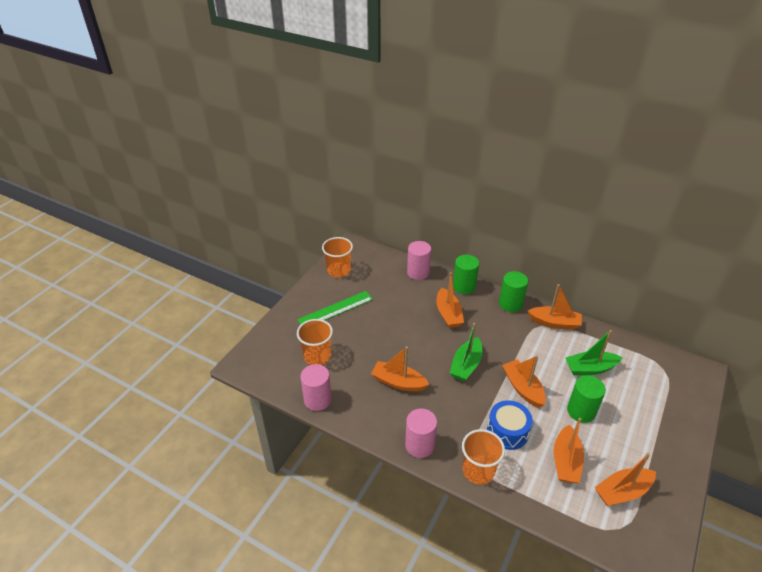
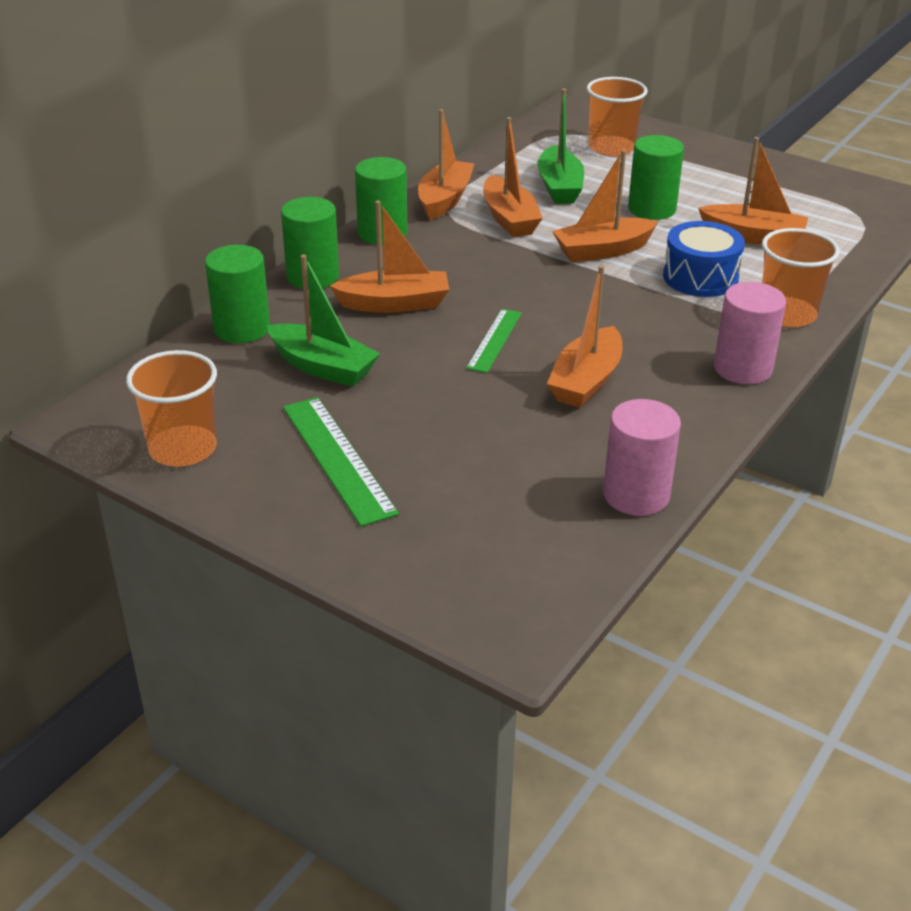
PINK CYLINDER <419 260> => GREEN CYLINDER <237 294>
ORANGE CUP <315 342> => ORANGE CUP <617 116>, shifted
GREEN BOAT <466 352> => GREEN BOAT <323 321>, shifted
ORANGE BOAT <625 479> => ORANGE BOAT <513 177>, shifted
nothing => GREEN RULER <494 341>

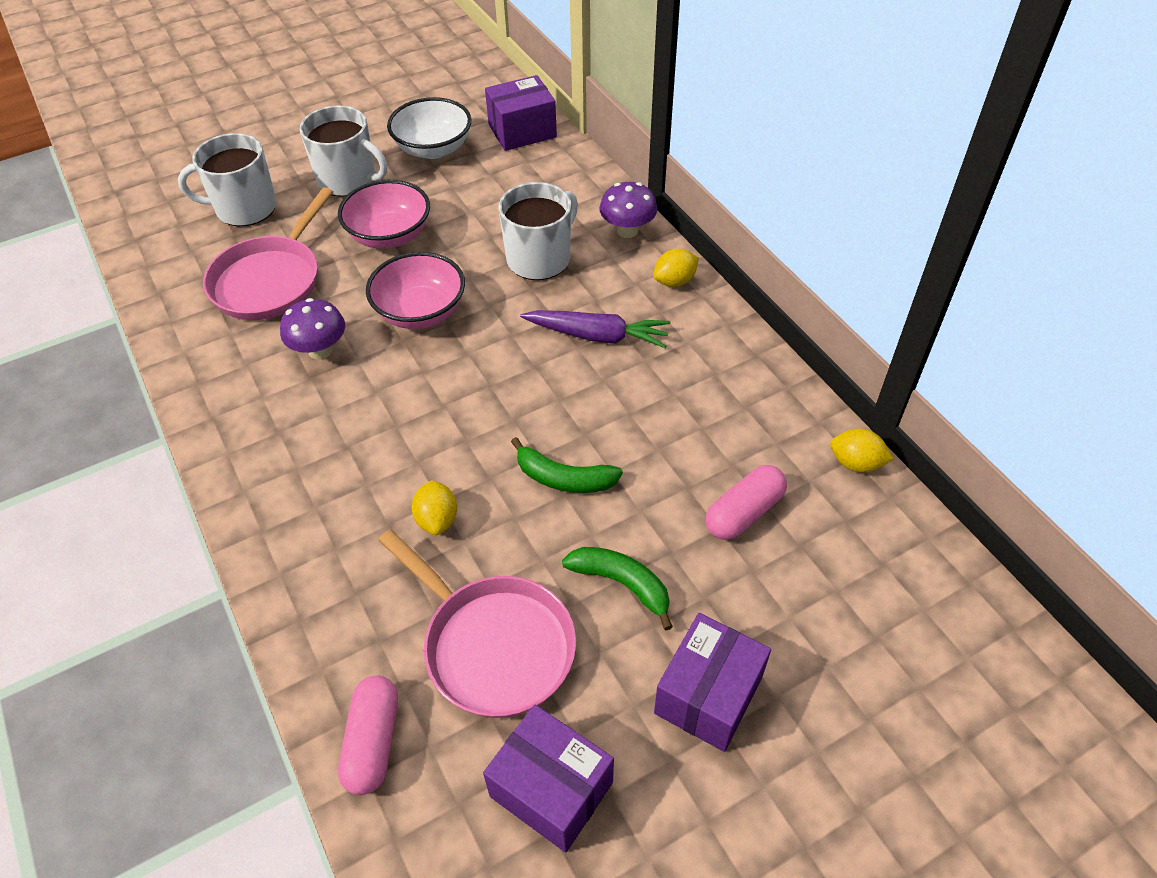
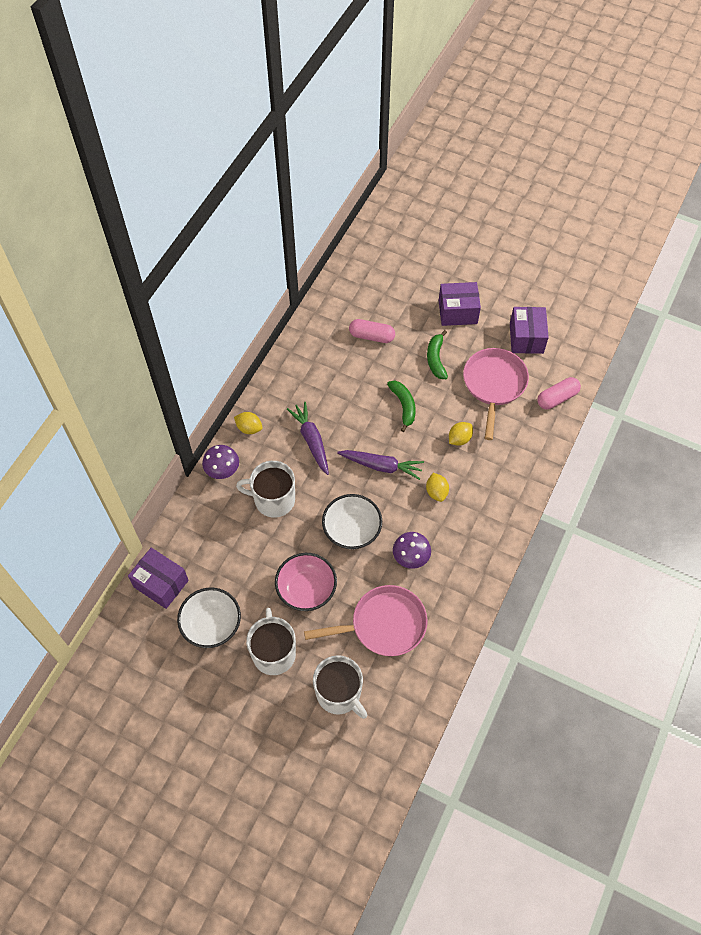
PINK BOWL <415 290> => WHITE BOWL <352 521>
YELLOW LEMON <862 451> => YELLOW LEMON <437 487>, shifted
nothing => PURPLE CARROT <380 465>

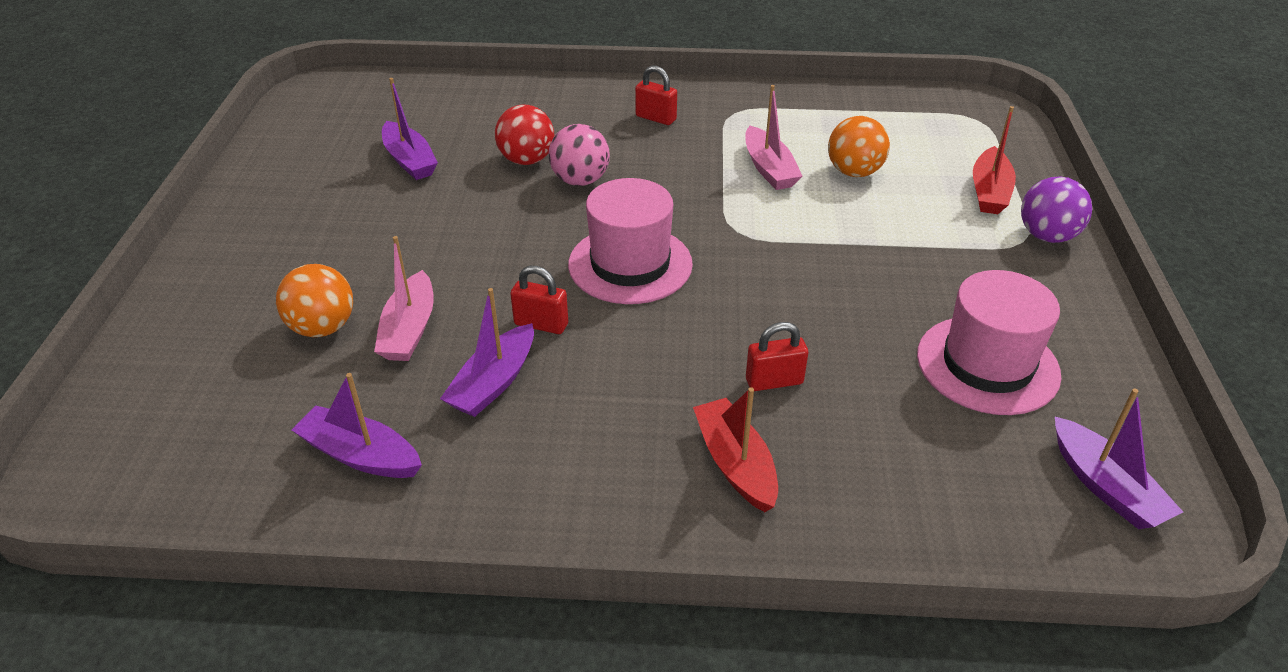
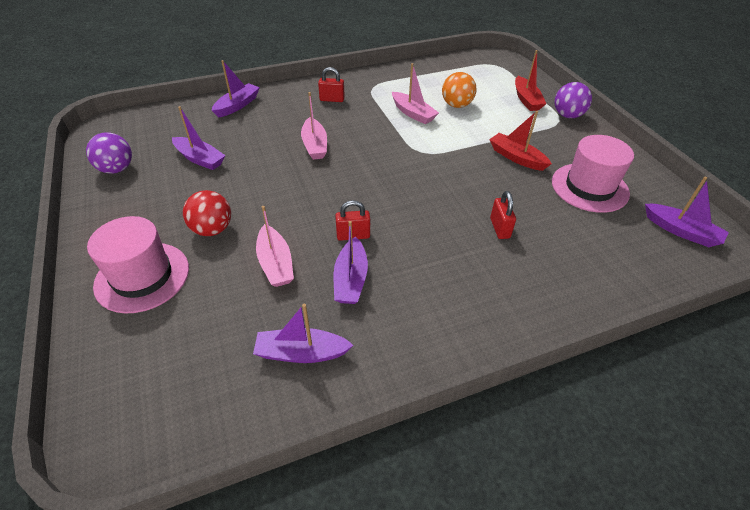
RED BALL <524 135> => RED BALL <207 213>, shifted
PINK BALL <579 155> => PINK BOAT <314 126>
PINK HAT <630 241> => PINK HAT <138 264>, shifted
ORANGE BALL <314 300> => nothing
RED PADLOCK <777 356> => RED PADLOCK <503 215>, 60 degrees counterclockwise
RED BOAT <735 449> => RED BOAT <520 141>, shifted
nothing => PURPLE BOAT <235 89>
nothing => PURPLE BALL <109 153>

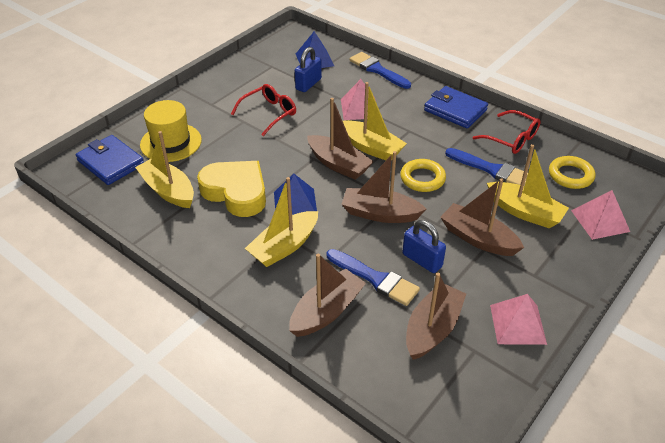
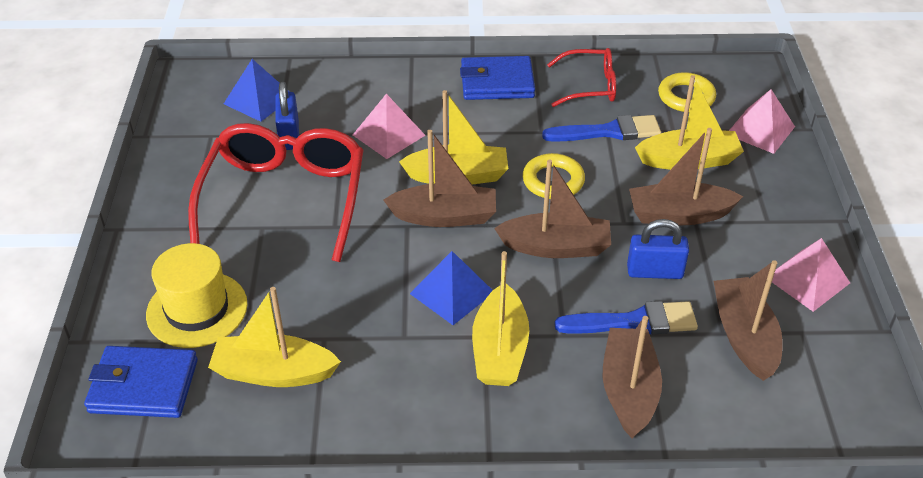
BLUE BRUSH <380 70> => nothing
RED GLASSES <263 110> => RED GLASSES <275 192>, x1.87
BROWN BOAT <383 187> => BROWN BOAT <552 208>, 150 degrees counterclockwise
YELLOW HEART <231 189> => nothing

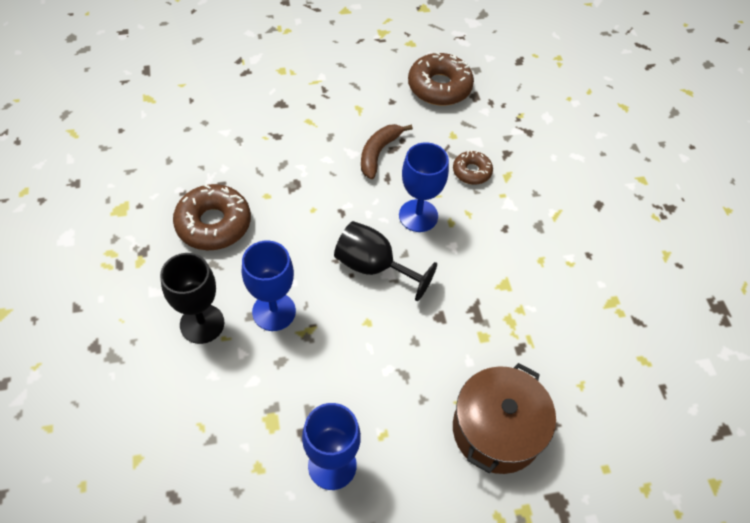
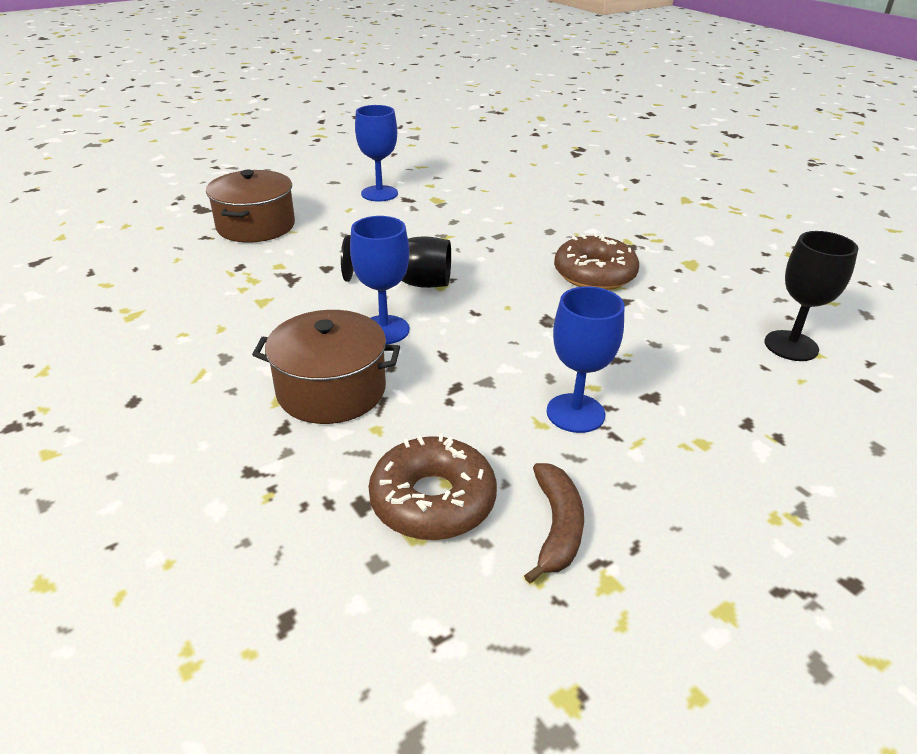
BROWN BANANA <387 151> => BROWN BANANA <554 523>, shifted
BROWN DONUT <473 167> => BROWN POT <326 367>
BLUE GOBLET <269 286> => BLUE GOBLET <586 359>, shifted
BLACK GOBLET <192 298> => BLACK GOBLET <811 296>, shifted

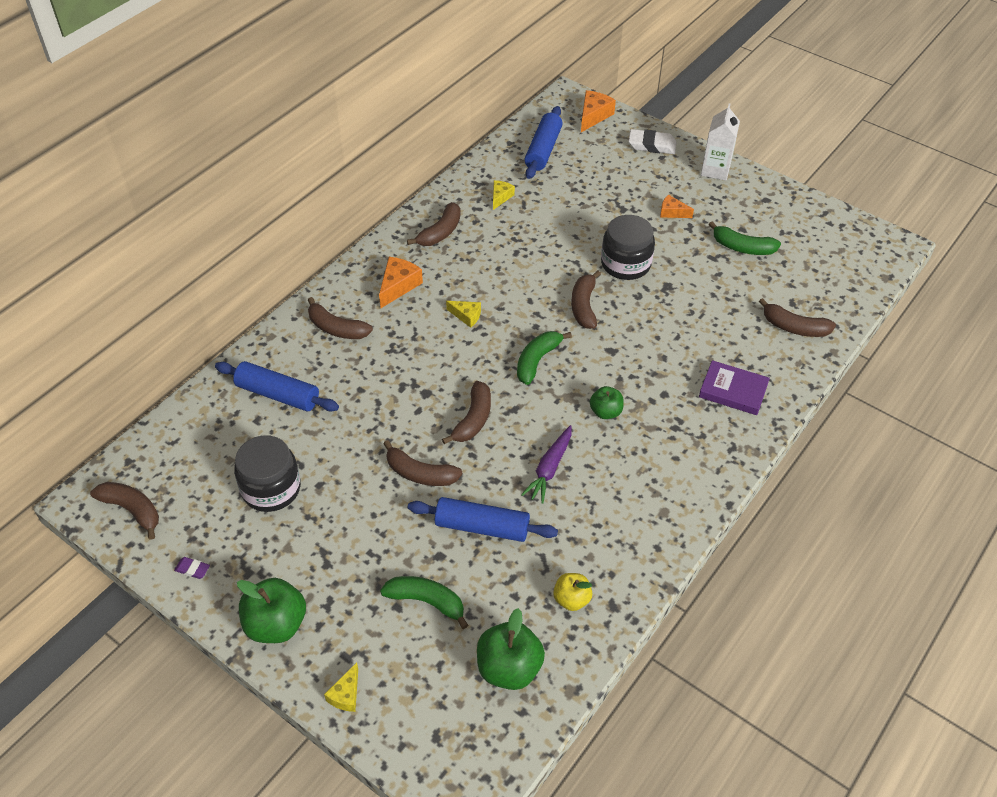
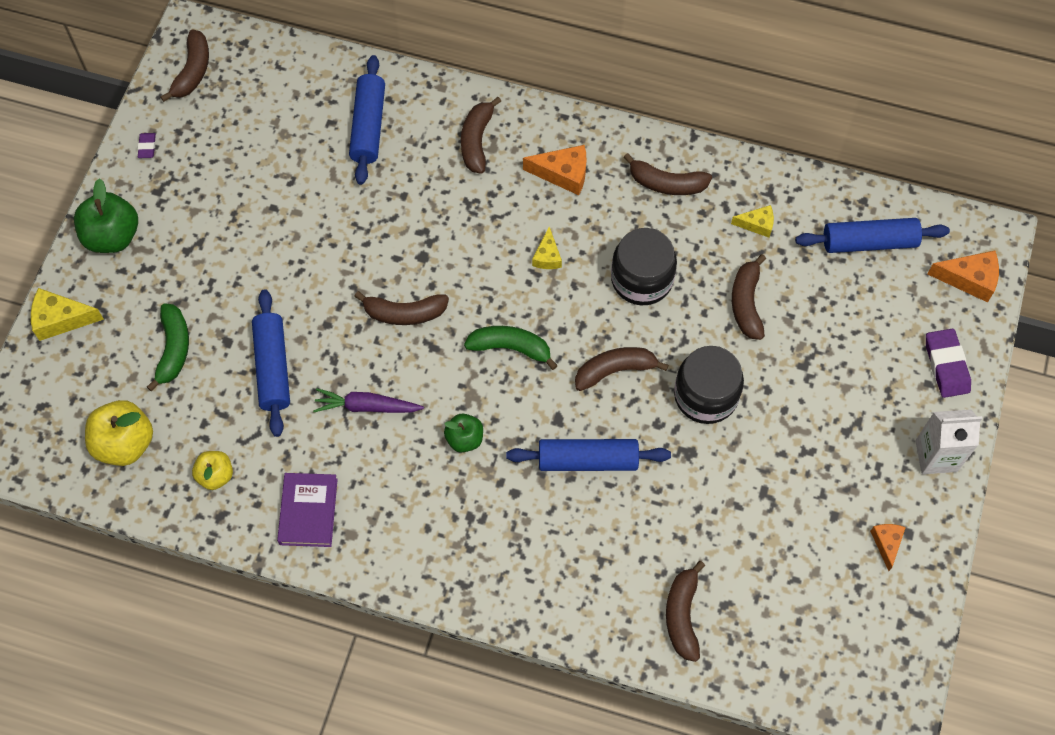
WHITE ERASER <652 141> => PURPLE ERASER <948 363>
ORANGE CHEESE <677 206> => ORANGE CHEESE <888 547>, shifted
GREEN BANANA <745 238> => nothing
PURPLE BOOK <734 387> => PURPLE BOOK <307 510>, shifted
BLACK JAR <267 473> => BLACK JAR <644 266>, shifted
BROWN BANANA <422 463> => BROWN BANANA <749 297>, shifted
GREEN APPLE <511 649> => YELLOW APPLE <119 433>
YELLOW CHEESE <341 687> => YELLOW CHEESE <67 314>, x1.57
nothing => BLUE ROLLING PIN <588 455>

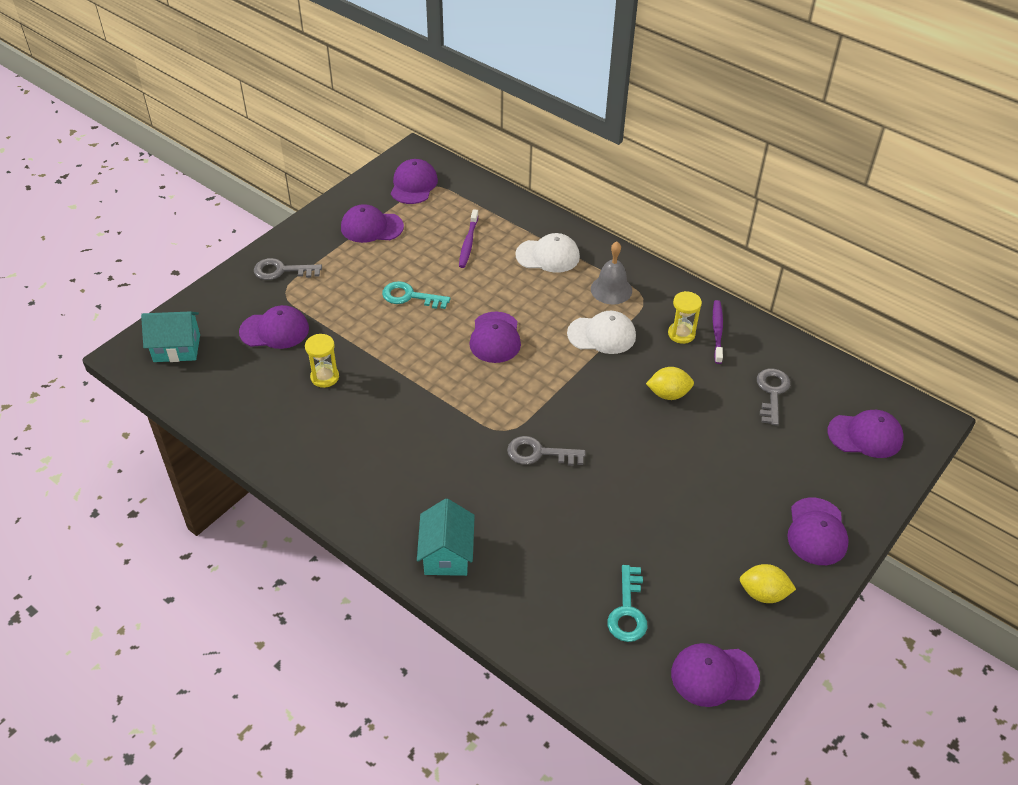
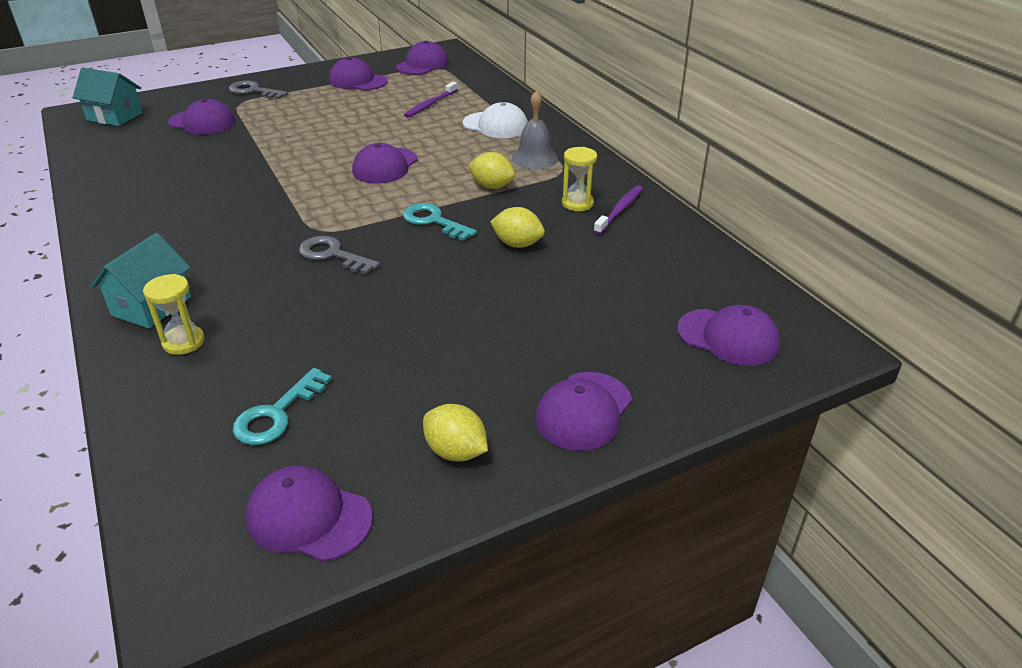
TURQUOISE KEY <416 295> => TURQUOISE KEY <440 222>, shifted
WHITE CAP <601 332> => YELLOW LEMON <491 170>
YELLOW HOURGLASS <322 361> => YELLOW HOURGLASS <174 314>, shifted
GREY KEY <773 397> => nothing

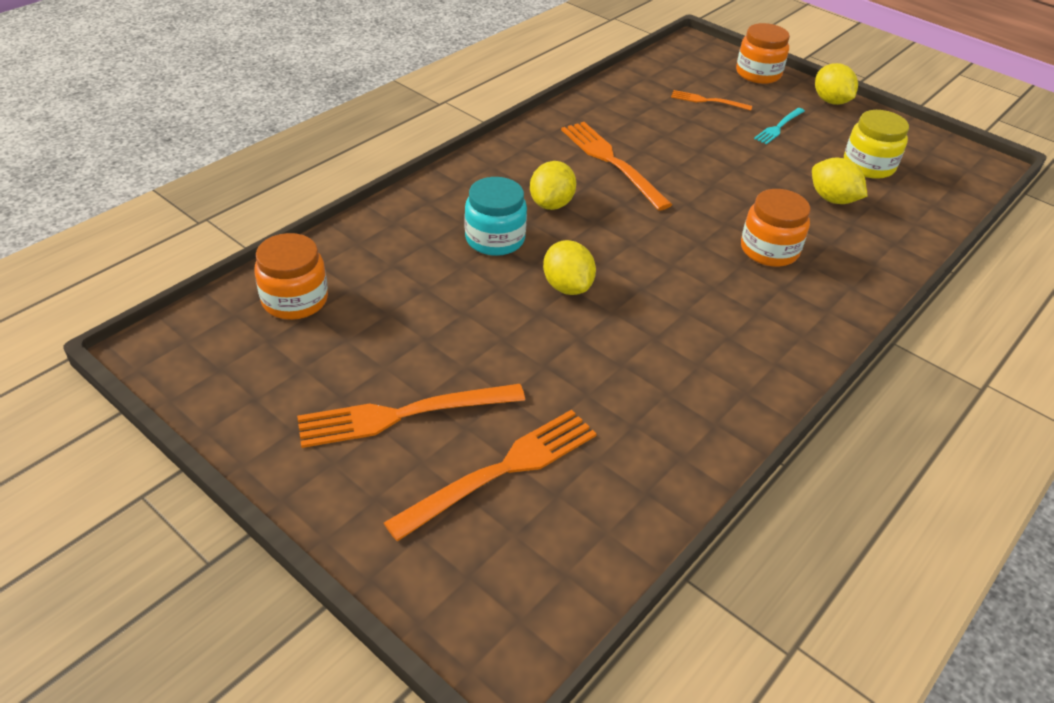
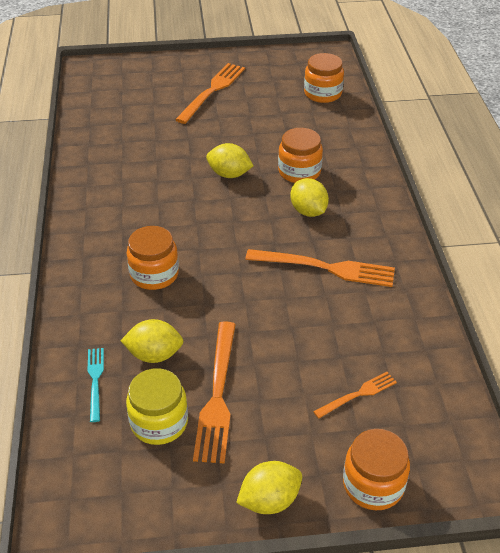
YELLOW LEMON <836 84> => YELLOW LEMON <269 487>, 45 degrees counterclockwise
TURQUOISE FORK <779 126> => TURQUOISE FORK <96 385>, shifted
TURQUOISE JAR <496 216> => ORANGE JAR <300 155>
ORANGE FORK <490 475> => ORANGE FORK <214 392>, shifted

